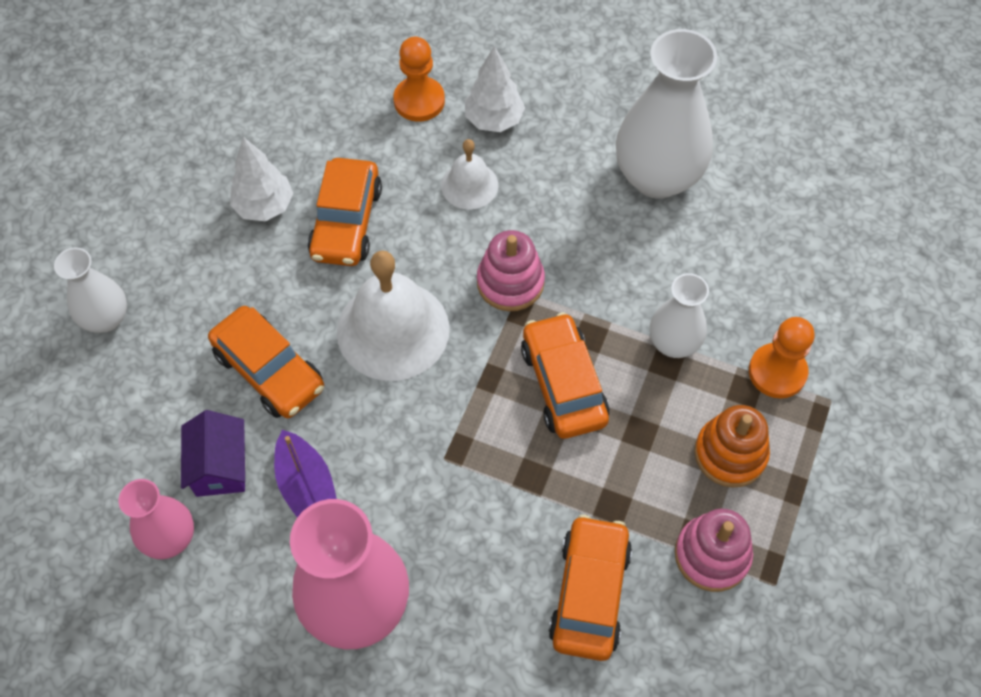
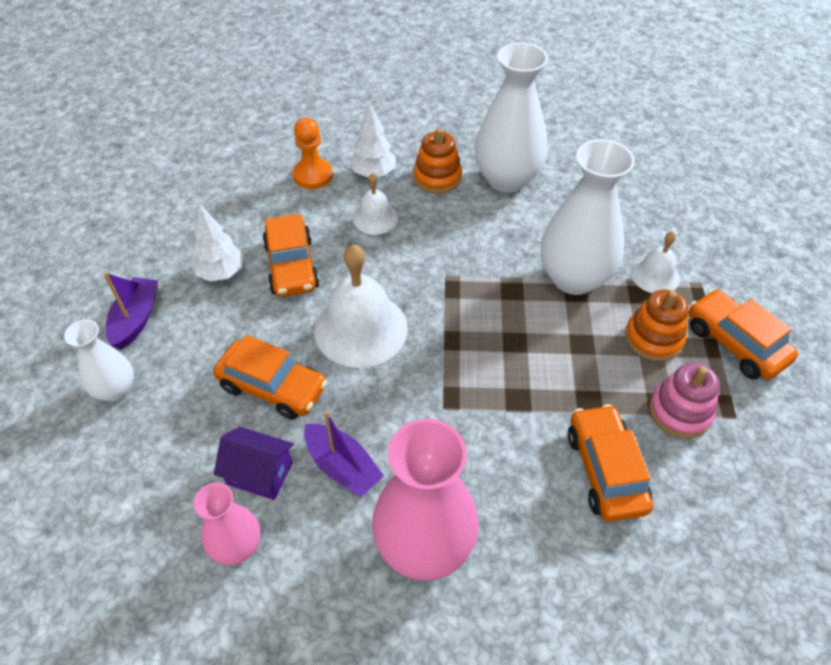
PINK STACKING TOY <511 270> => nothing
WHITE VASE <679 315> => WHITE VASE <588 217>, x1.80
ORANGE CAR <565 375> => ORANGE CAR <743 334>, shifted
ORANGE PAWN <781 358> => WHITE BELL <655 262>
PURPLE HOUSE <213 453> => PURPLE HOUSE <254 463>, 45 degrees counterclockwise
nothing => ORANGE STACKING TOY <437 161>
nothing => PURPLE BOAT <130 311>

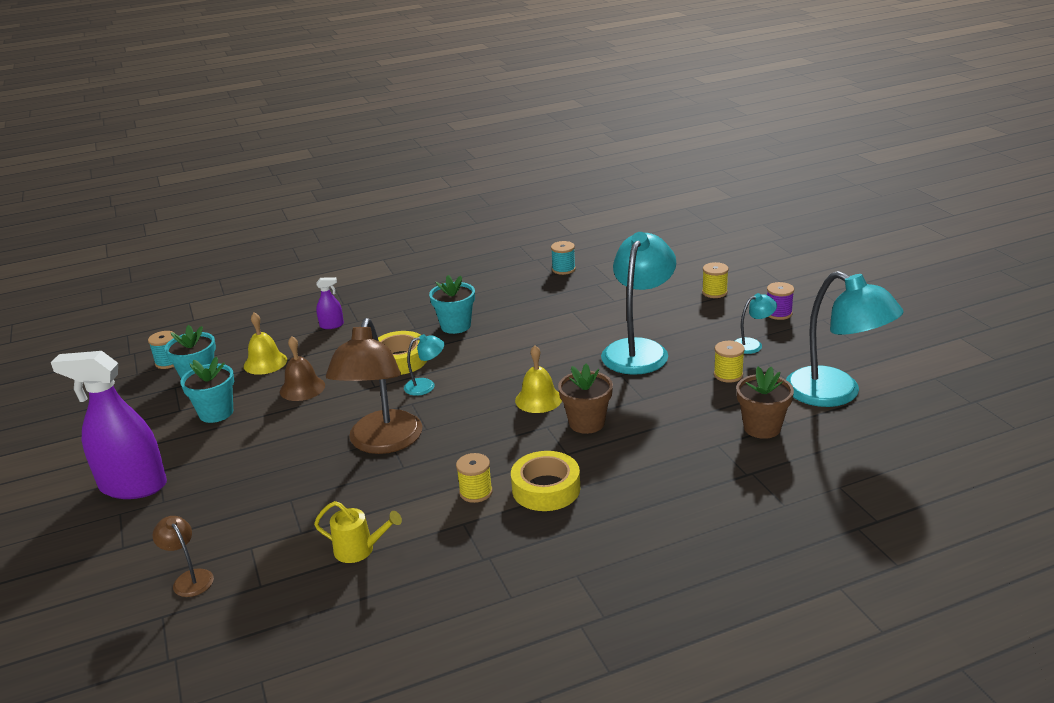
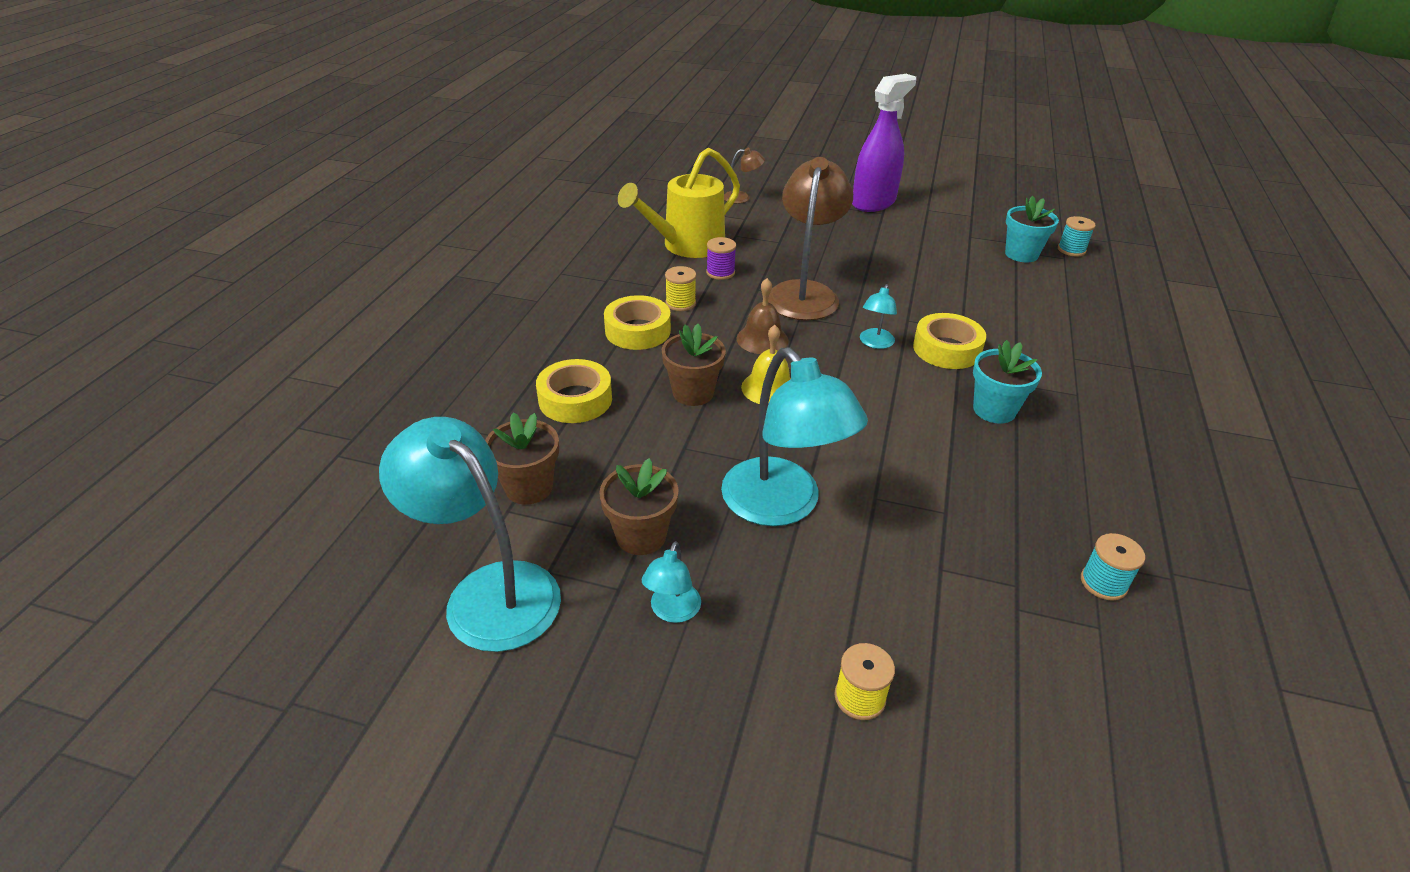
TURQUOISE LAMP <844 339> => TURQUOISE LAMP <470 534>, 45 degrees clockwise
PURPLE SPRAY BOTTLE <330 303> => nothing
PURPLE SPOOL <780 301> => PURPLE SPOOL <721 258>, shifted
YELLOW BELL <265 344> => nothing
BROWN LAMP <374 386> => BROWN LAMP <810 239>, 60 degrees clockwise
BROWN BELL <302 368> => BROWN BELL <763 316>, shifted
YELLOW SPOOL <729 362> => BROWN FLOWER POT <639 506>
TURQUOISE FLOWER POT <207 390> => nothing
YELLOW WATERING CAN <358 532> => YELLOW WATERING CAN <679 202>, x2.01
nothing => YELLOW TAPE <574 391>

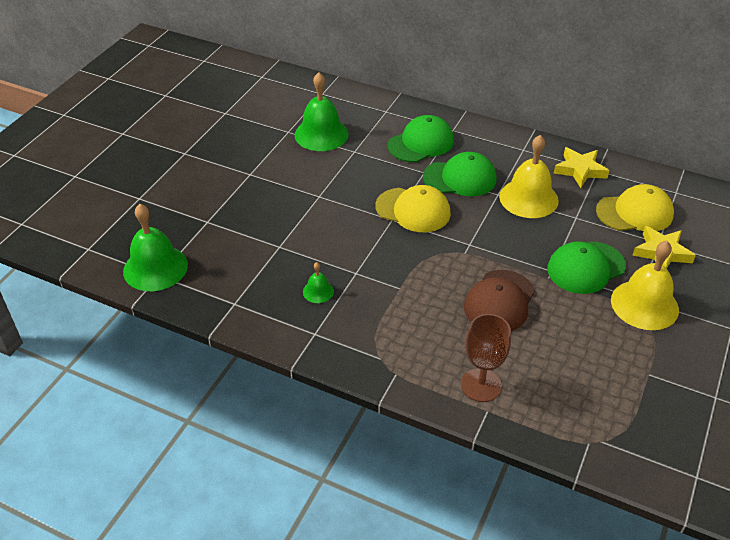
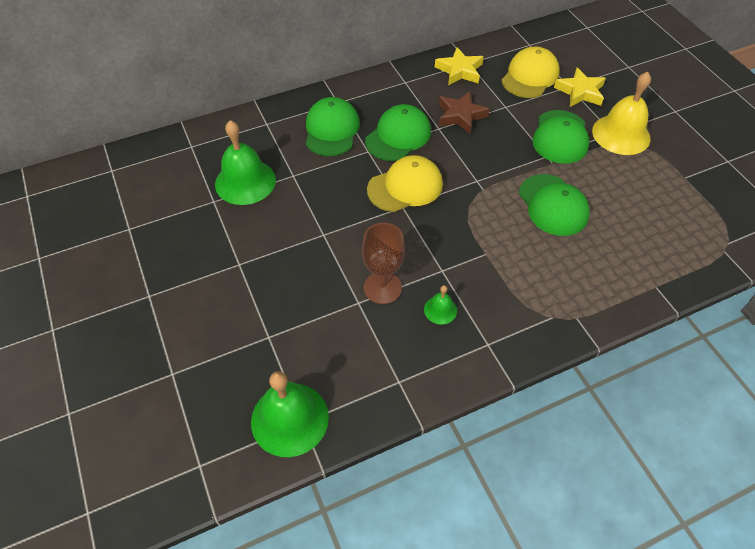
YELLOW BELL <529 176> => BROWN STAR <464 112>
BROWN CAP <499 300> => GREEN CAP <554 205>
BROWN GOBLET <486 358> => BROWN GOBLET <383 263>, shifted

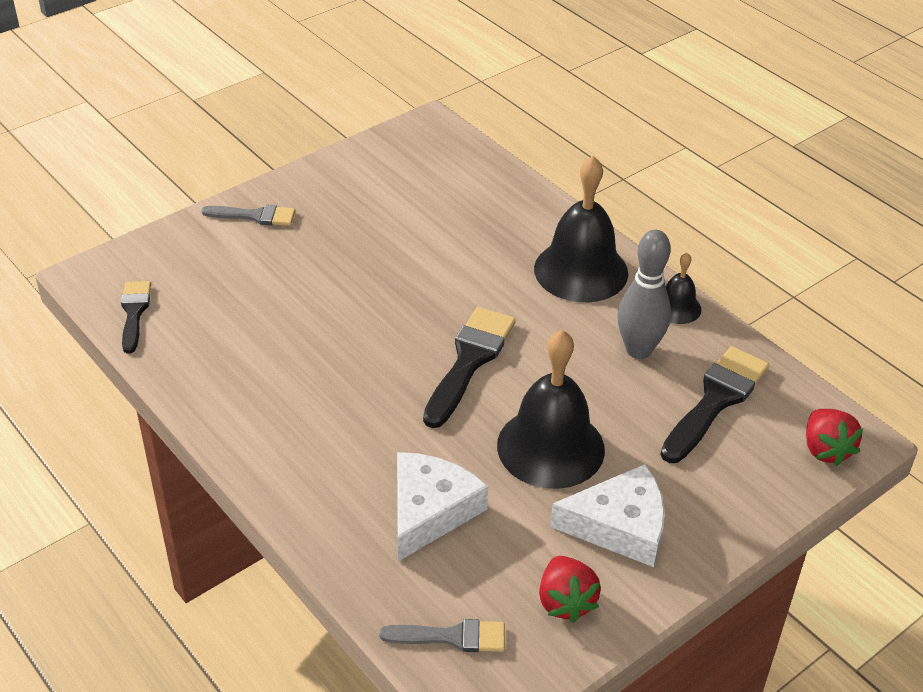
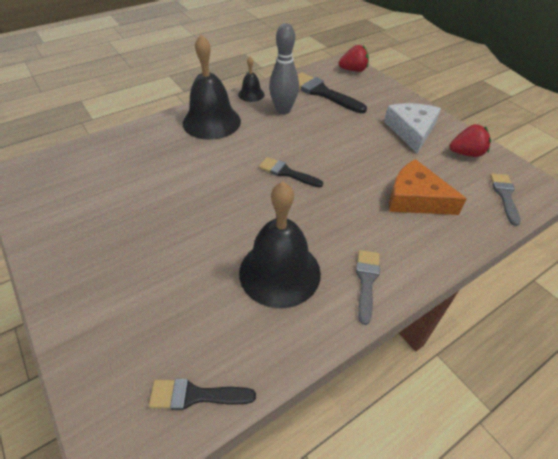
GREY BRUSH <248 215> => GREY BRUSH <368 287>, shifted
BLACK BRUSH <469 367> => BLACK BRUSH <291 172>, x0.61
BLACK BELL <551 409> => BLACK BELL <280 245>, shifted
WHITE CHEESE <442 506> => ORANGE CHEESE <428 187>

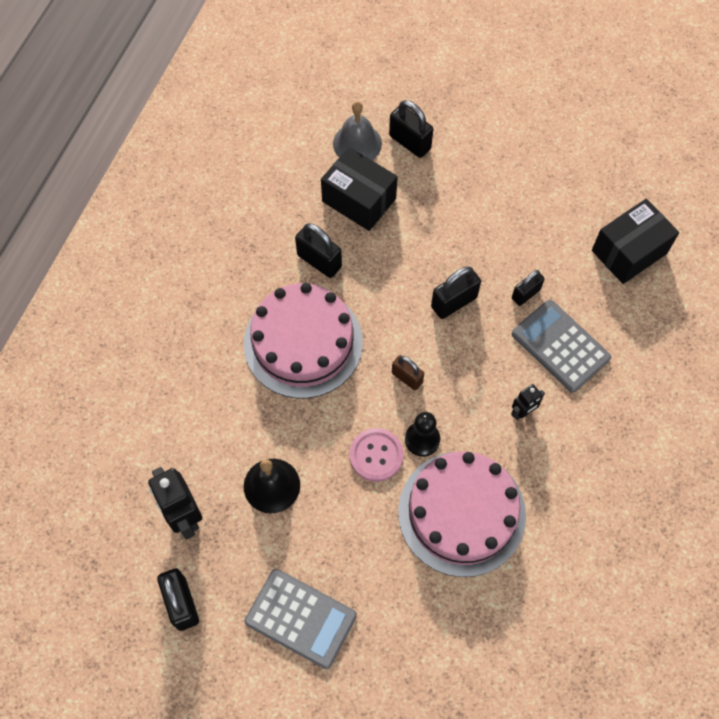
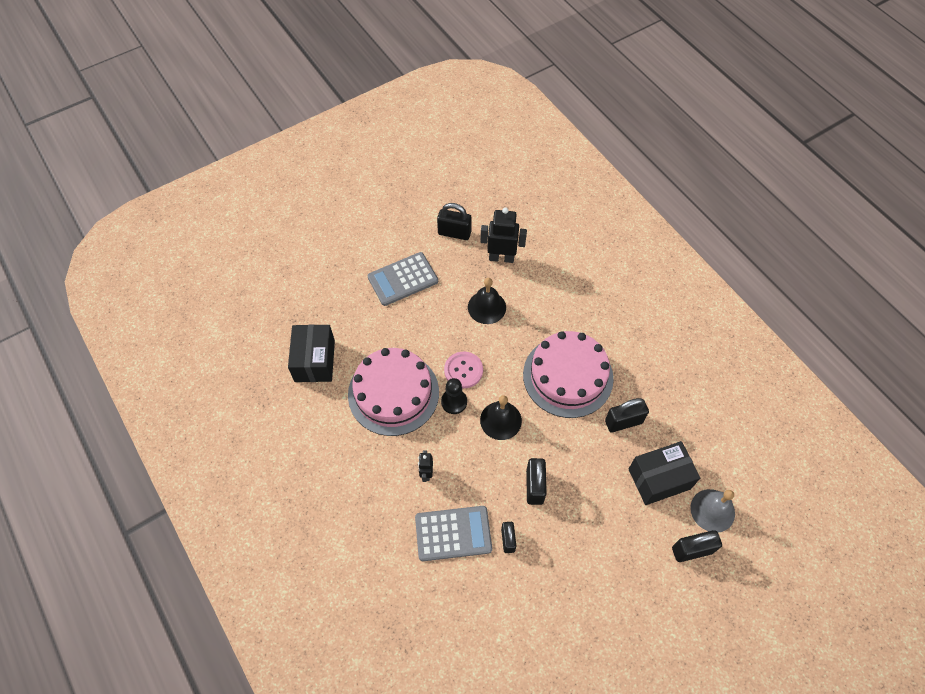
BLACK BOX <635 241> => BLACK BOX <311 353>, shifted
BROWN PADLOCK <408 372> => BLACK BELL <501 417>

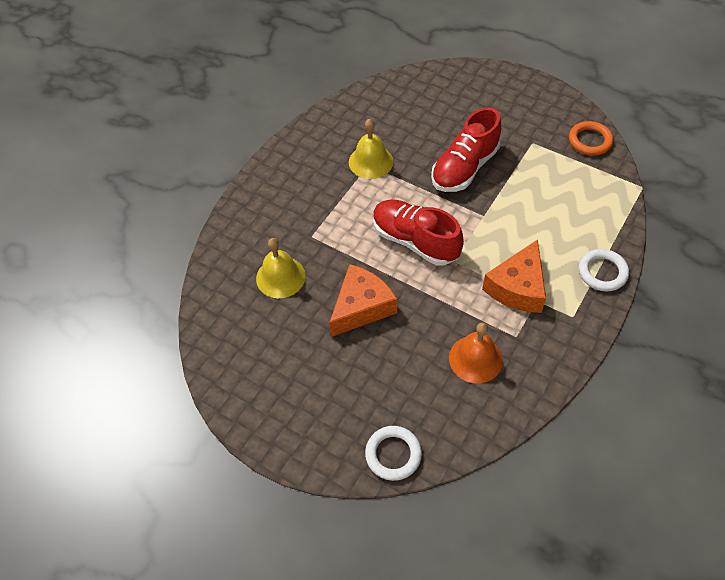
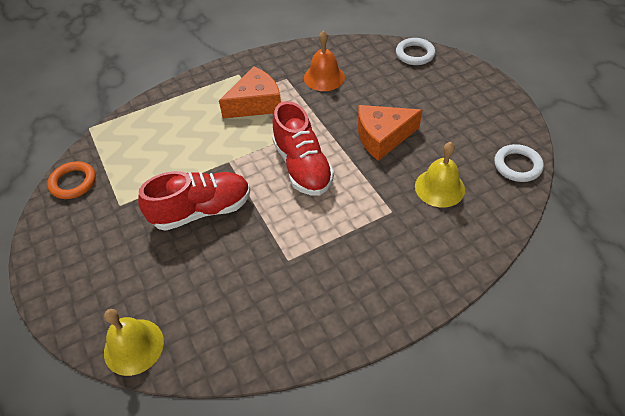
YELLOW BELL <371 149> => YELLOW BELL <134 342>, shifted
WHITE RING <604 270> => WHITE RING <519 163>, shifted

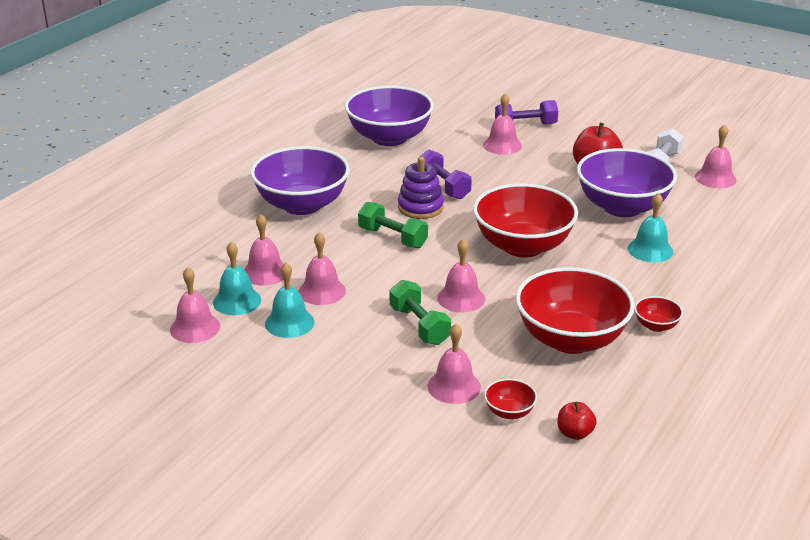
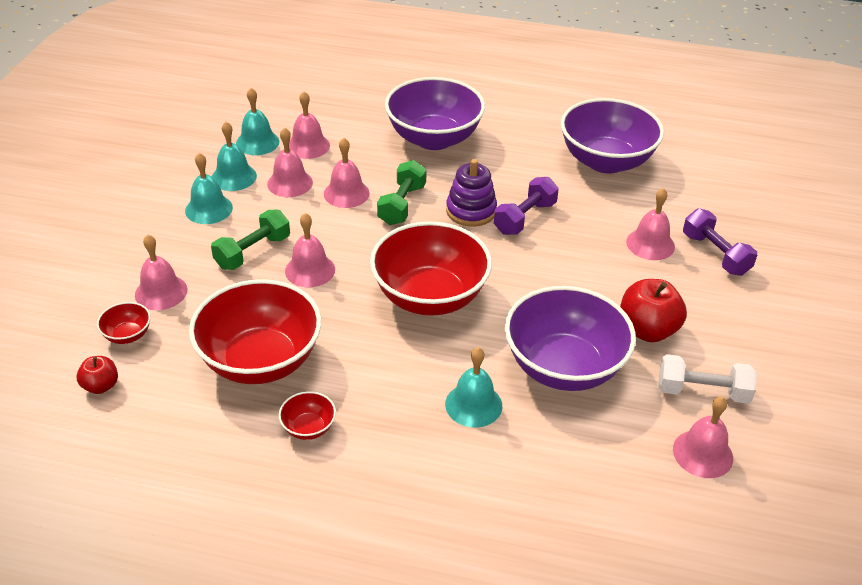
PINK BELL <195 305> => PINK BELL <347 173>, shifted
nothing => TURQUOISE BELL <209 188>

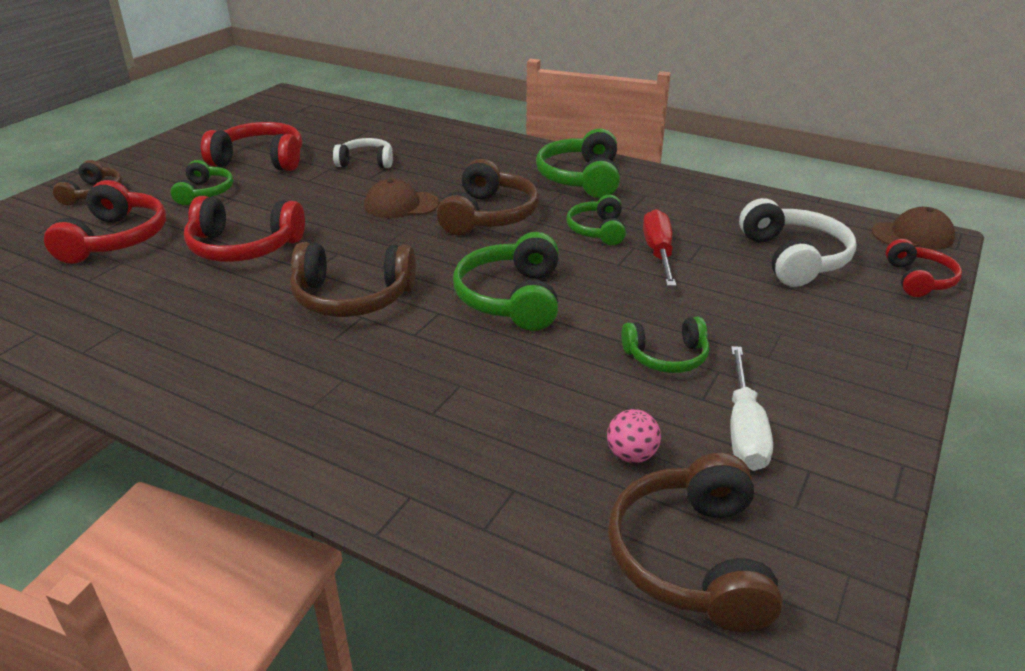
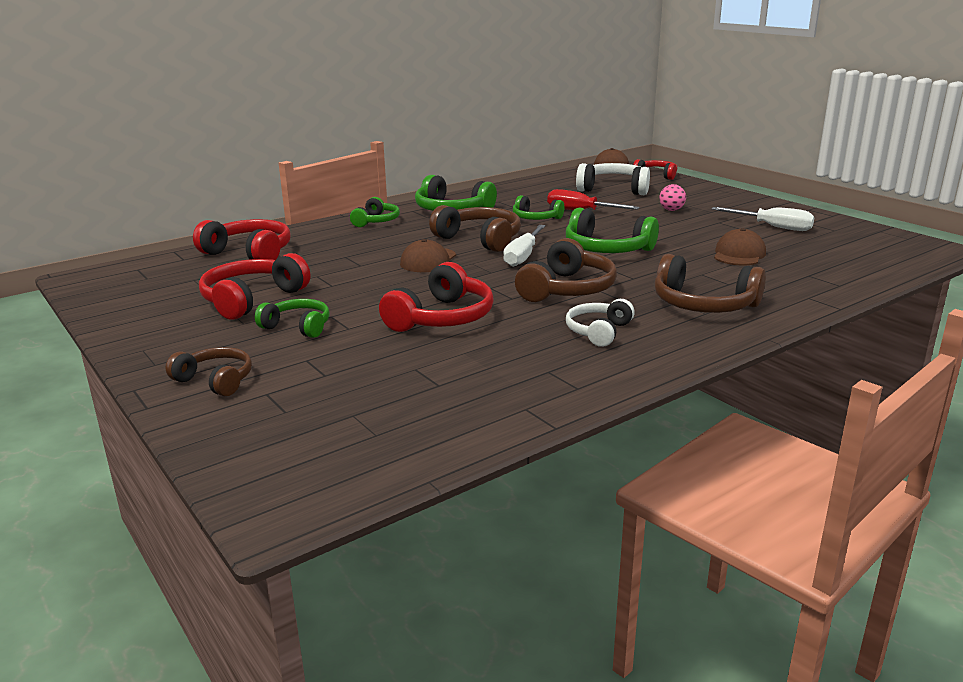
WHITE HEADPHONES <363 153> => WHITE HEADPHONES <600 323>, shifted
RED HEADPHONES <105 222> => RED HEADPHONES <242 239>, shifted
GREEN HEADPHONES <665 345> => GREEN HEADPHONES <375 212>, shifted
PINK BALL <634 436> => PINK BALL <672 197>, shifted
BROWN HEADPHONES <695 542> => BROWN HEADPHONES <710 283>, shifted
nothing => WHITE SCREWDRIVER <524 246>
nothing => BROWN CAP <740 246>

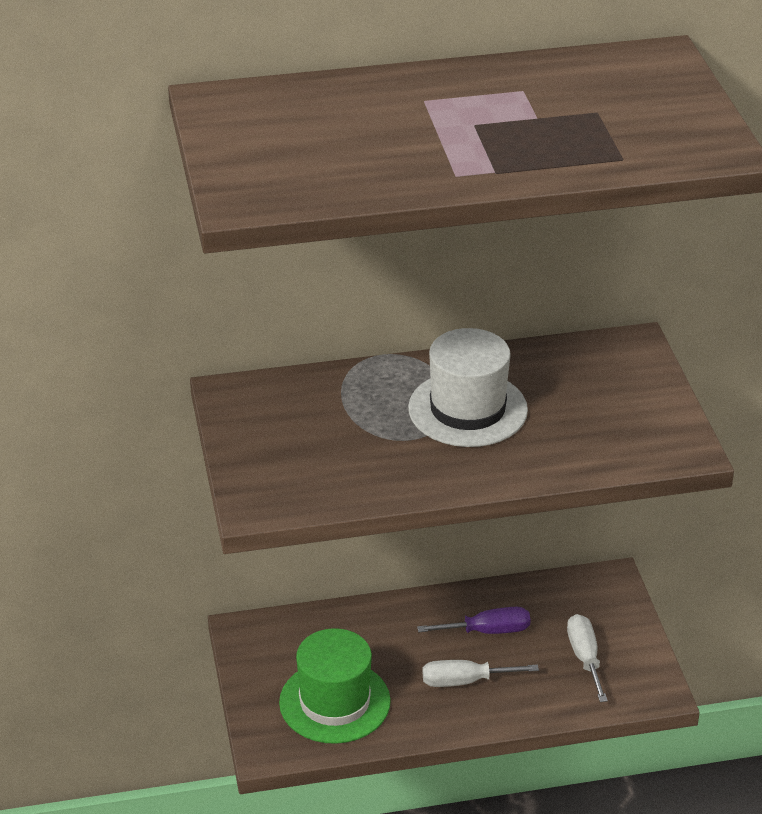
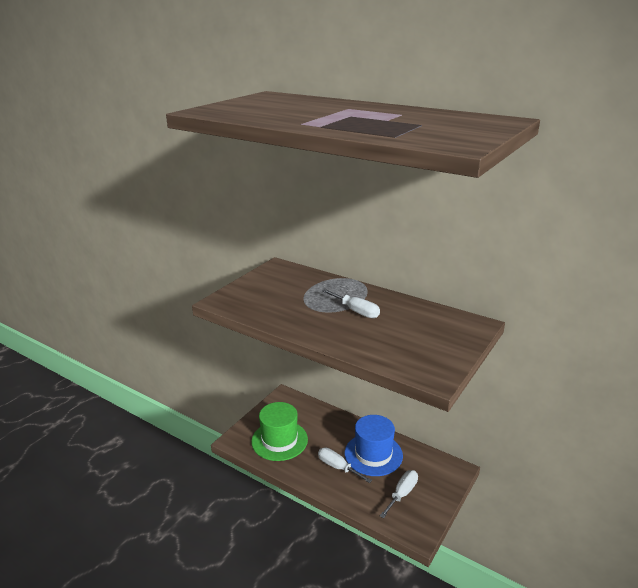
WHITE HAT <468 387> => WHITE SCREWDRIVER <351 303>
PURPLE SCREWDRIVER <474 620> => BLUE HAT <374 445>

